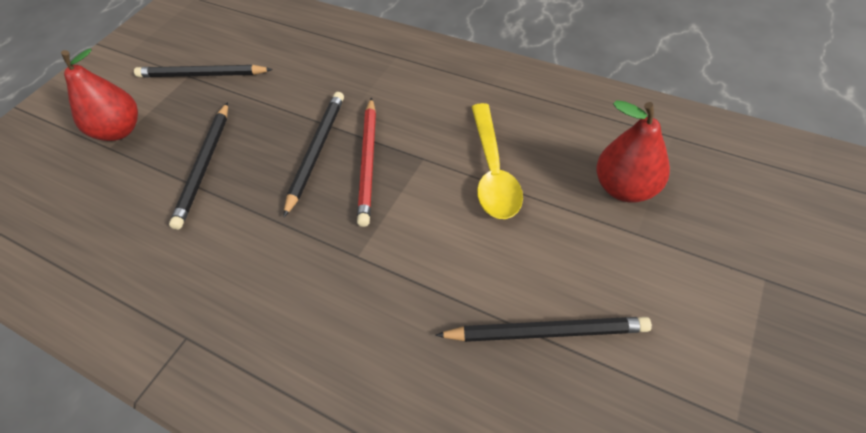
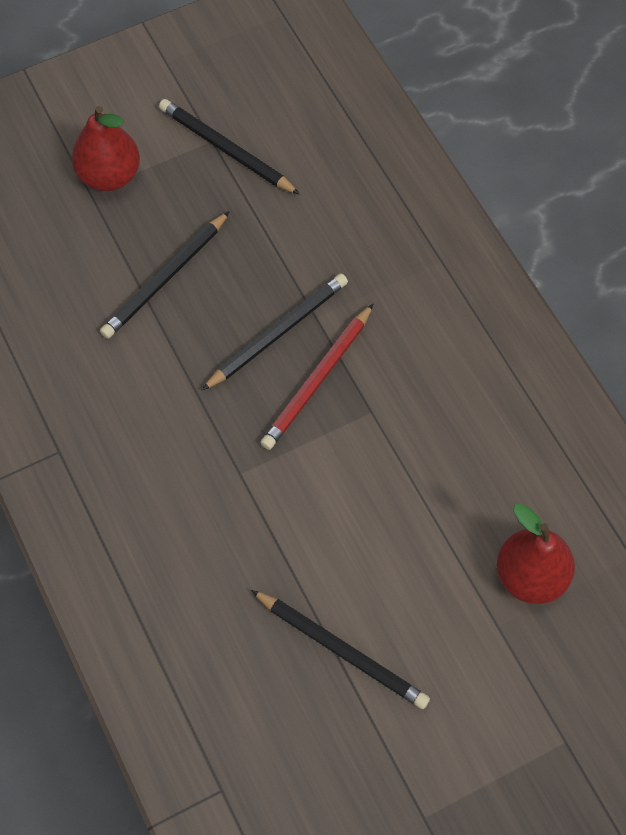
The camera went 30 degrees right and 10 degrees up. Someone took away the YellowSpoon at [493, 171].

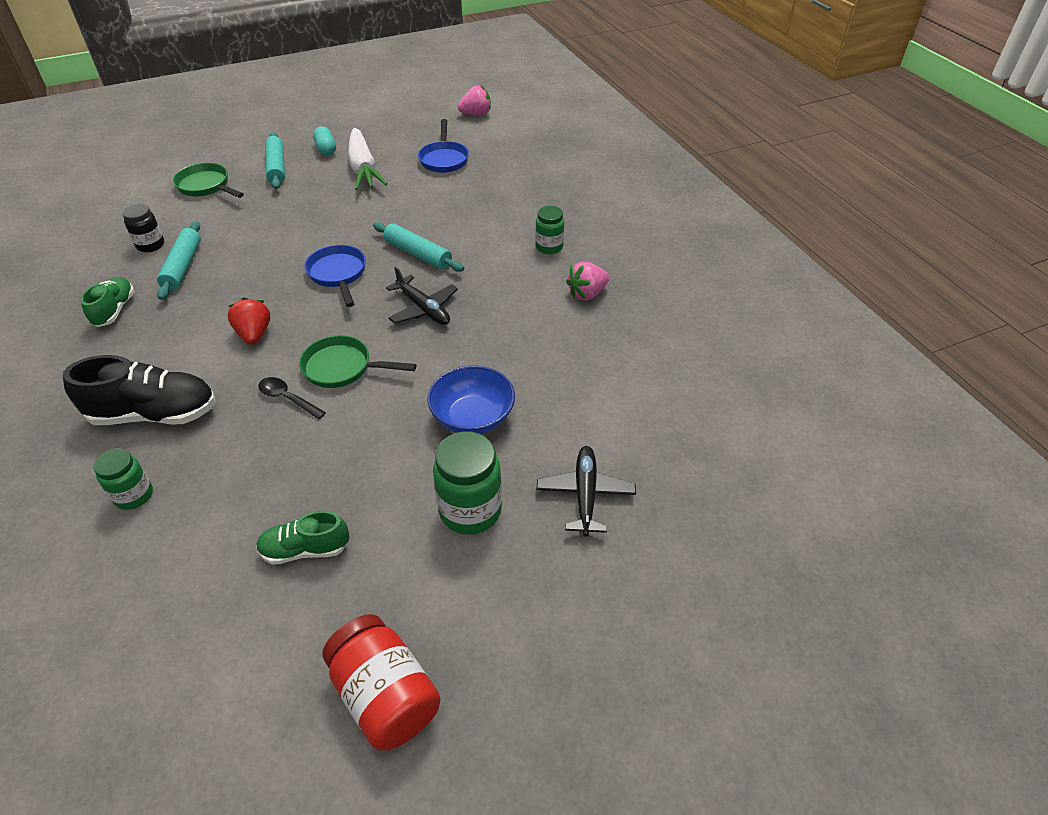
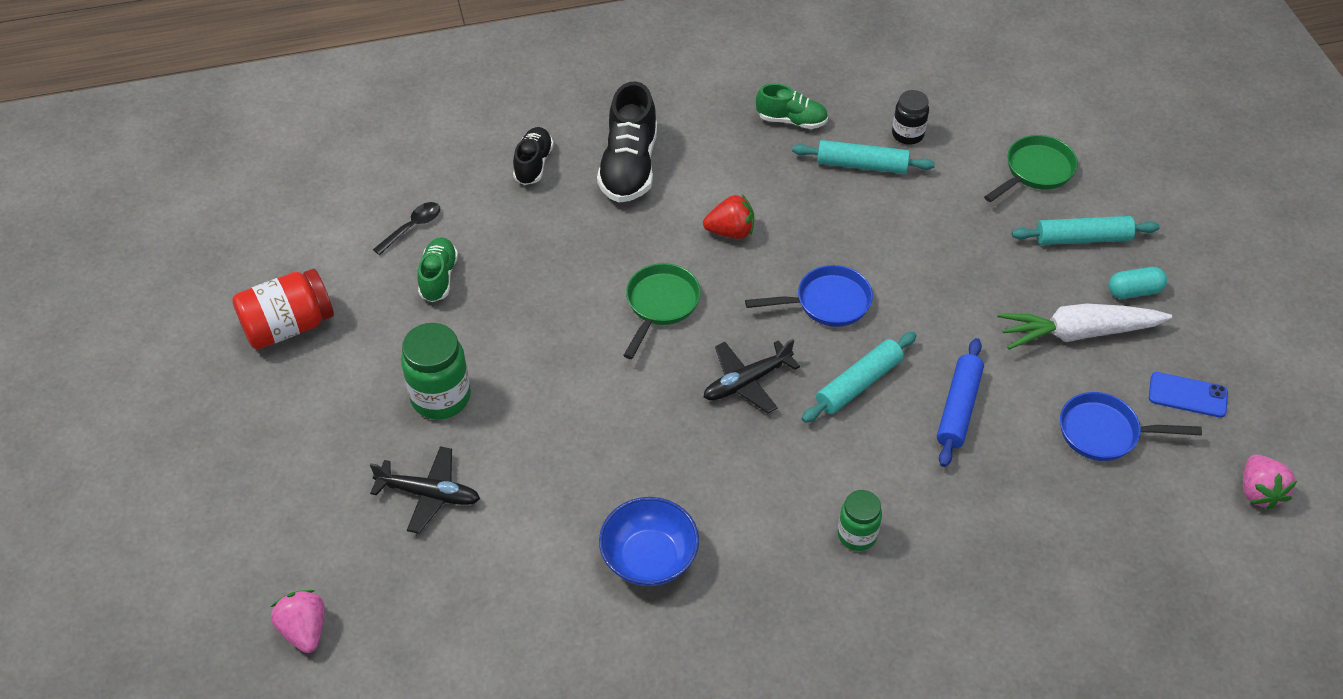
The camera went 100 degrees right and 5 degrees up. Someone put down the BlueRollingPin at [958, 408]. Someone put down the BluePhone at [1187, 395]. Someone carried the BlackSpoon from [287, 398] to [412, 227]. Someone carried the BlueBowl from [473, 417] to [649, 558]. Someone carried the PinkStrawberry from [587, 294] to [304, 630]. Someone swapped the GreenJar at [134, 495] for the BlackShoe at [533, 164].

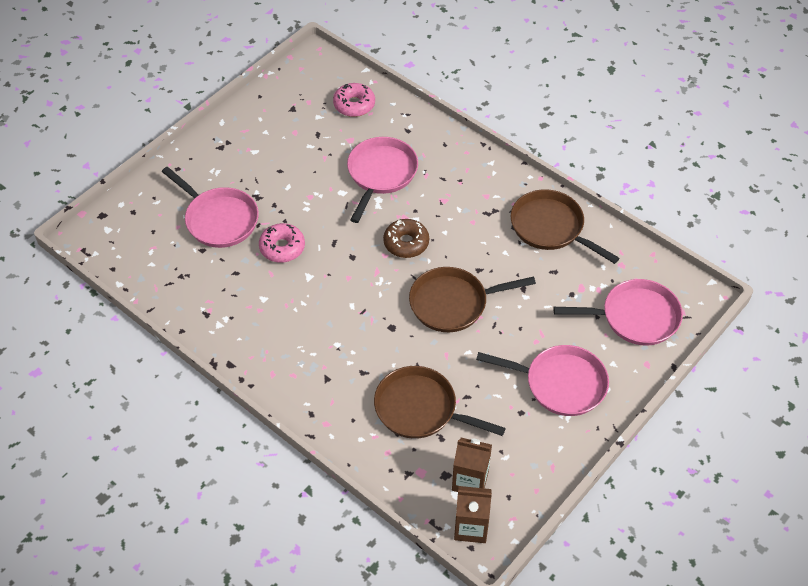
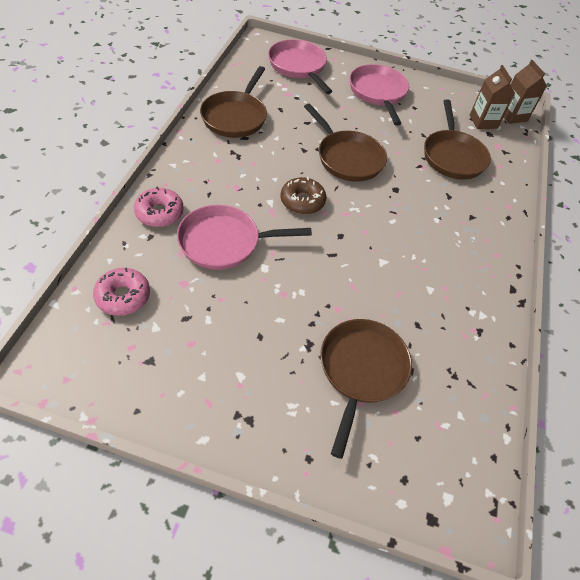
The camera went 120 degrees left and 0 degrees up. Someone carried the PinkDonut from [282, 247] to [159, 213]. Someone repainted the PinkPan at [219, 219], which became the BrownPan at [361, 371].

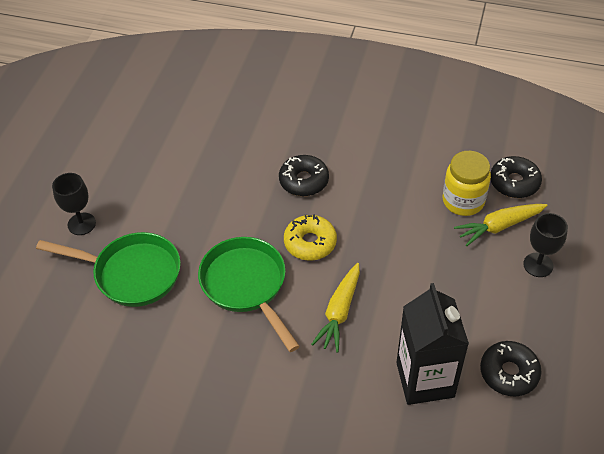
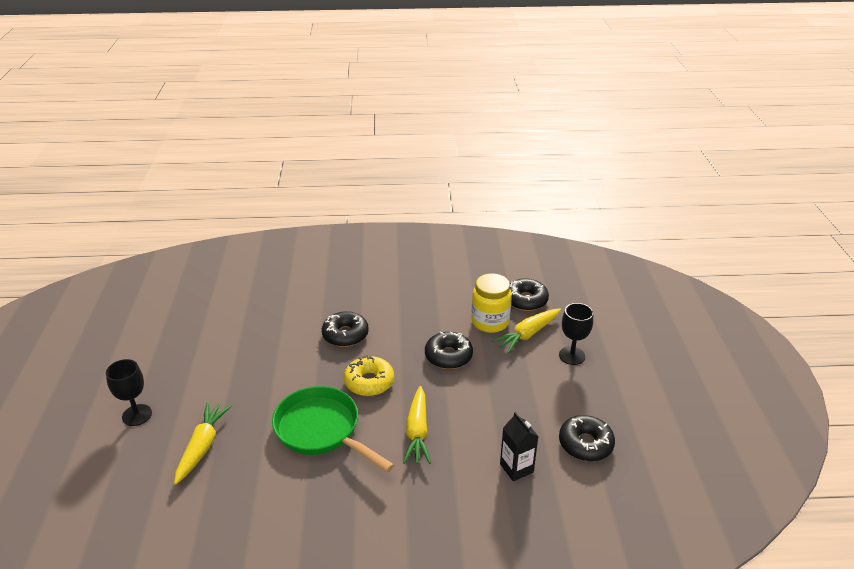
The camera went 20 degrees left and 15 degrees down. Someone put down the BlackDonut at [448, 356]. Someone swapped the GreenPan at [131, 273] for the YellowCarrot at [202, 446]. Someone scaled the BlackCarton at [425, 379] by 0.54.

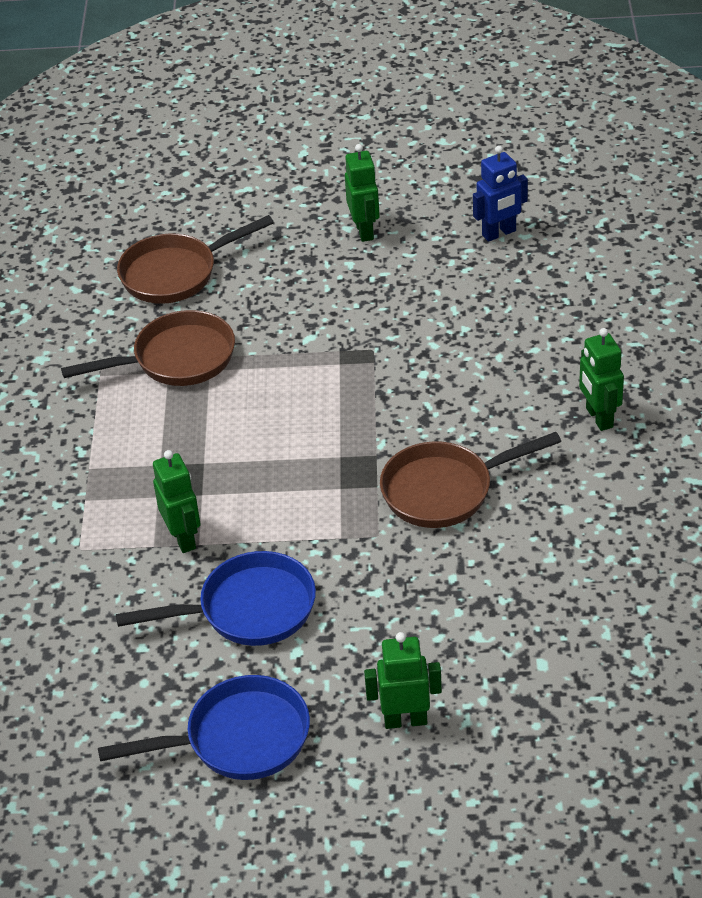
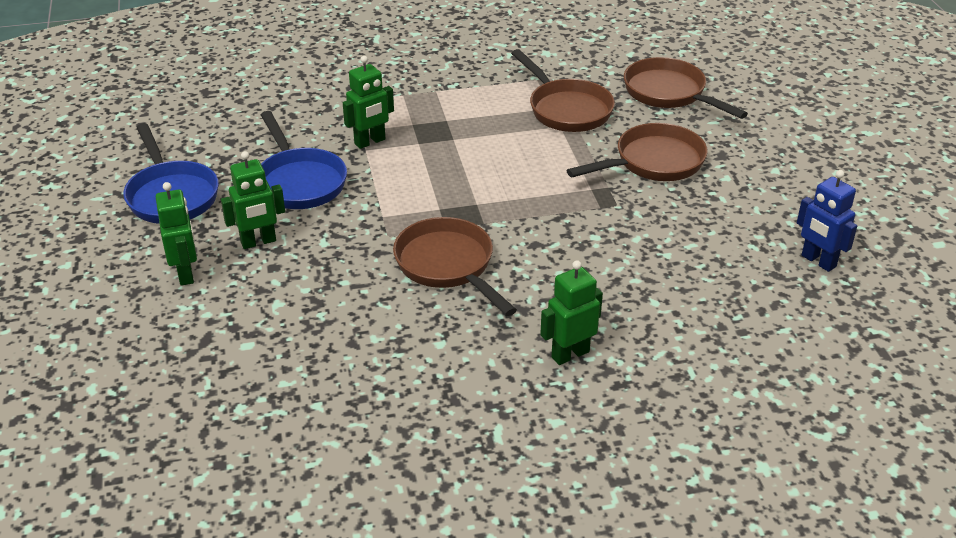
The camera went 75 degrees right and 5 degrees down. Someone put down the BrownPan at [653, 162]. Someone carried the GreenRobot from [365, 231] to [258, 242].

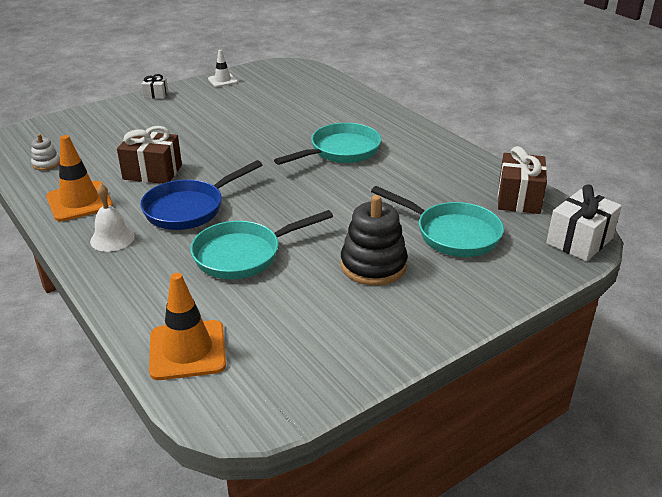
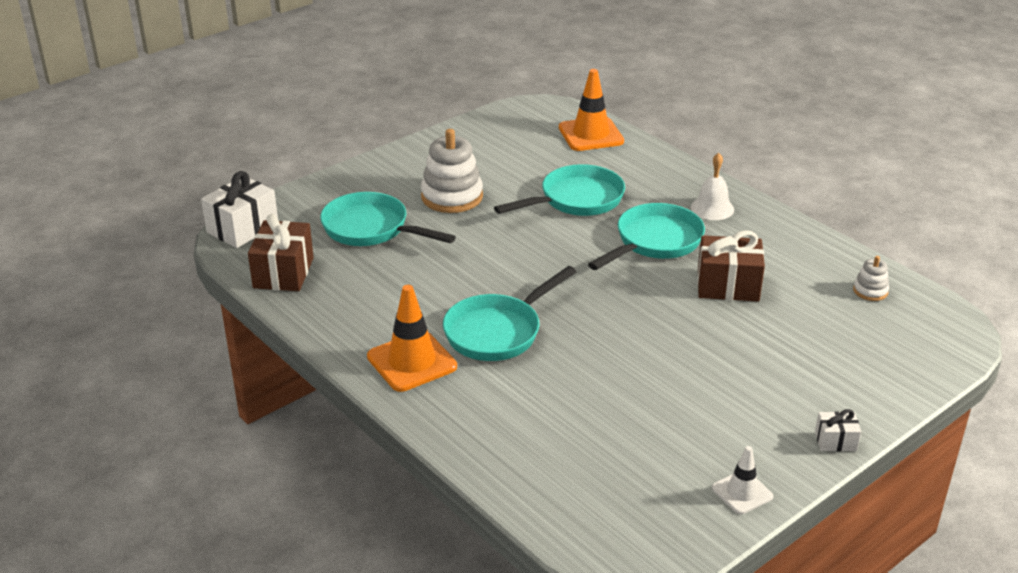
The camera went 175 degrees right and 0 degrees up. Someone carried the OrangeTrafficCone from [79, 201] to [412, 362]. Someone repainted the BluePan at [189, 209], which became the TurquoisePan at [654, 242]. Someone repainted the BlackStackingToy at [373, 265], which became the WhiteStackingToy at [452, 197].

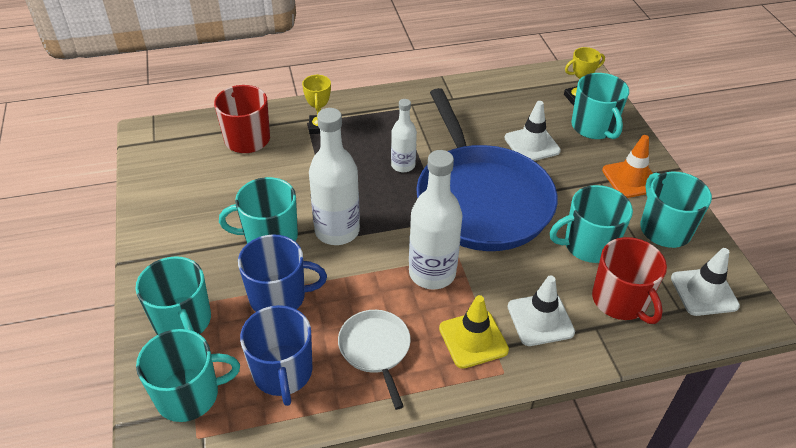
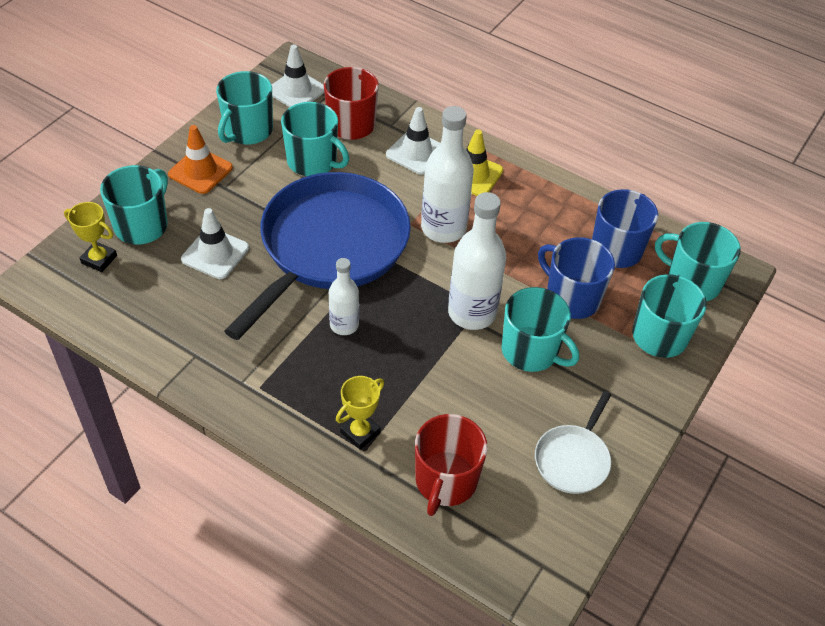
The camera went 135 degrees left and 5 degrees up. Someone carried the WhitePan from [375, 349] to [573, 459].

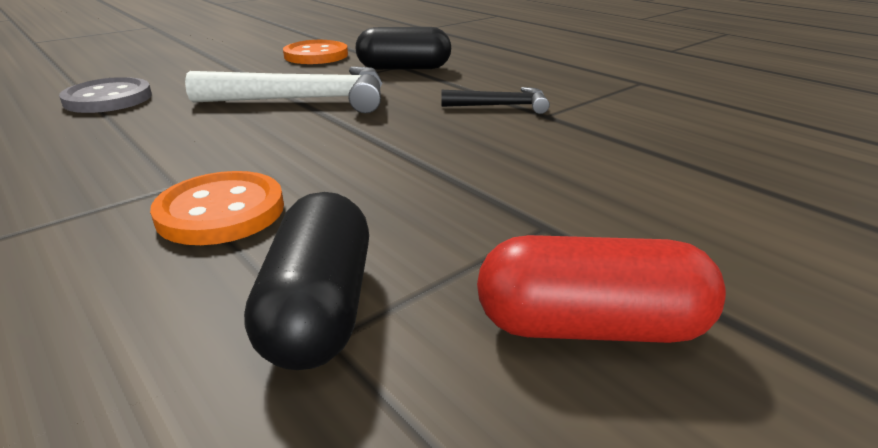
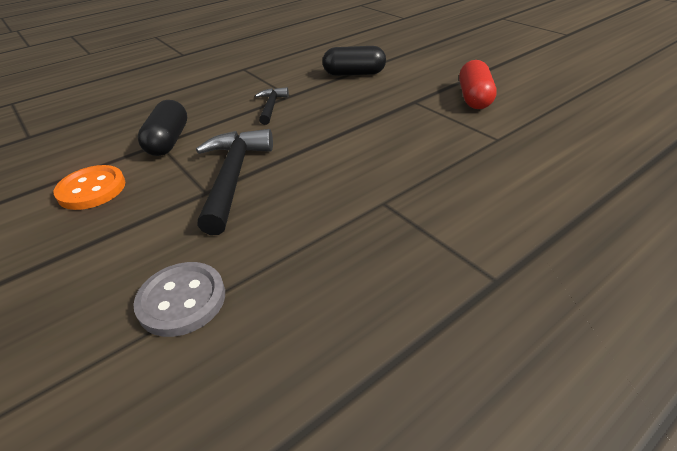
The camera went 85 degrees left and 10 degrees up. Someone took away the OrangeButton at [221, 211]. Someone carried the BlackCapsule from [320, 309] to [354, 74]. Someone repainted the WhiteHammer at [305, 100], which became the BlackHammer at [233, 177].

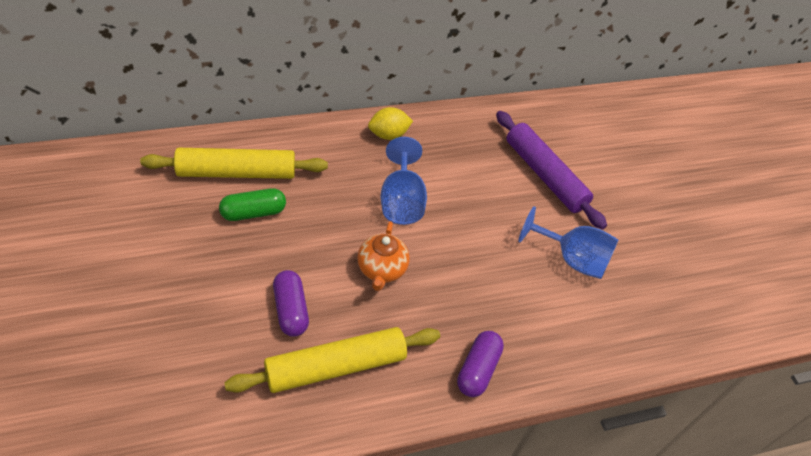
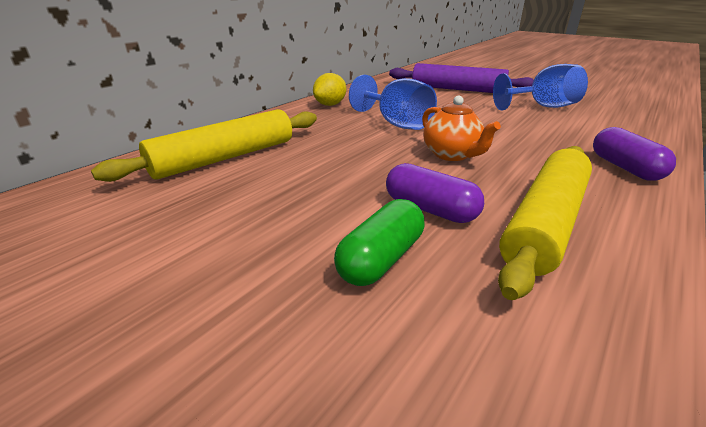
The camera went 30 degrees left and 20 degrees down. Someone carried the GreenCapsule from [253, 213] to [381, 259].

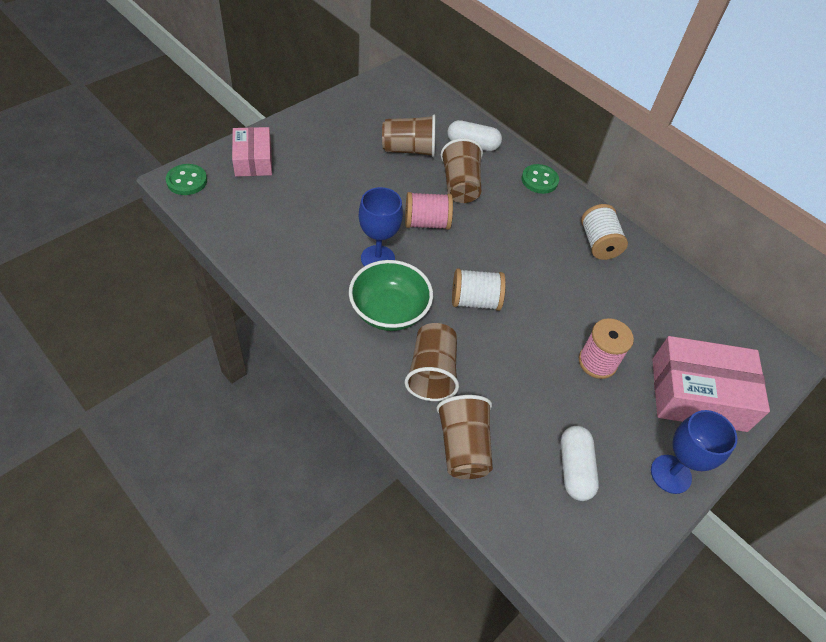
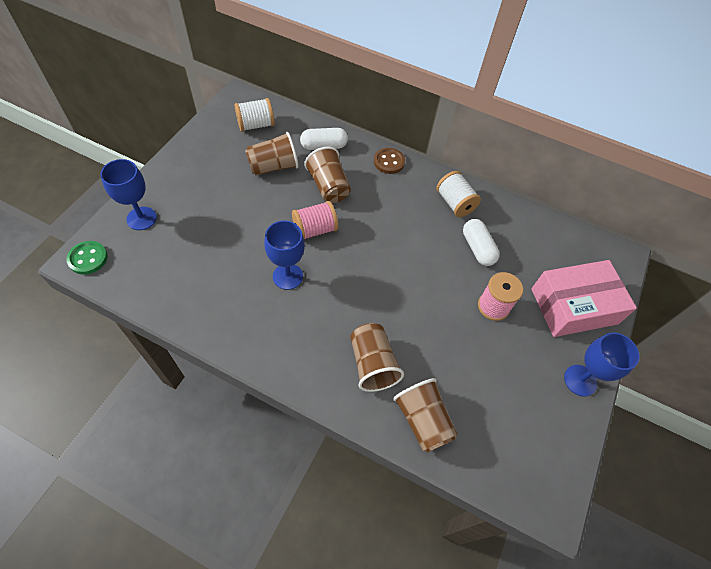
The camera went 20 degrees left and 5 degrees up. Someone took away the GreenBowl at [389, 311]. Someone carried the WhiteSpool from [475, 301] to [256, 125]. Someone carried the WhiteCapsule from [574, 469] to [477, 248]. Someone swapped the PinkBox at [253, 160] for the BlueGoblet at [141, 218]. Someone repainted the GreenButton at [539, 180], which became the BrownButton at [389, 162].

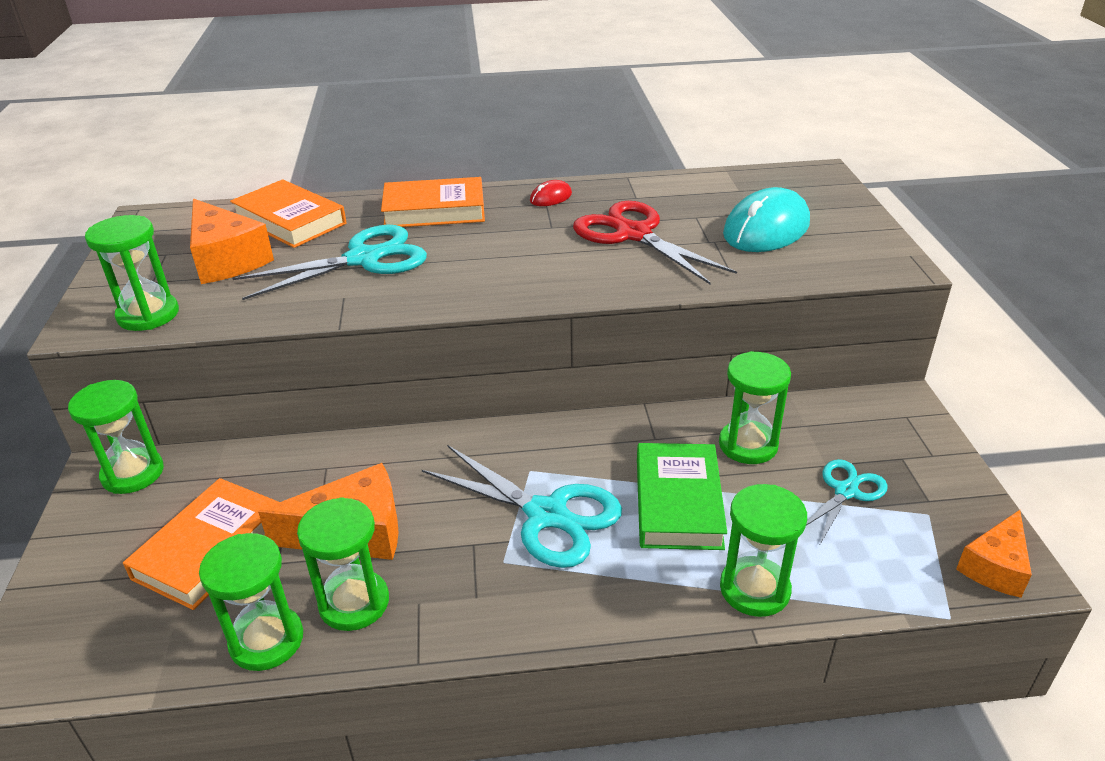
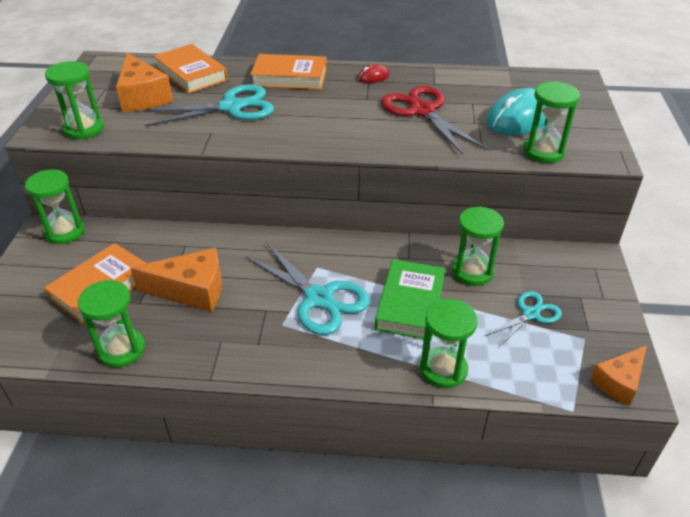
The camera went 10 degrees right and 5 degrees up. Someone carried the GreenHourglass from [354, 603] to [543, 152].

